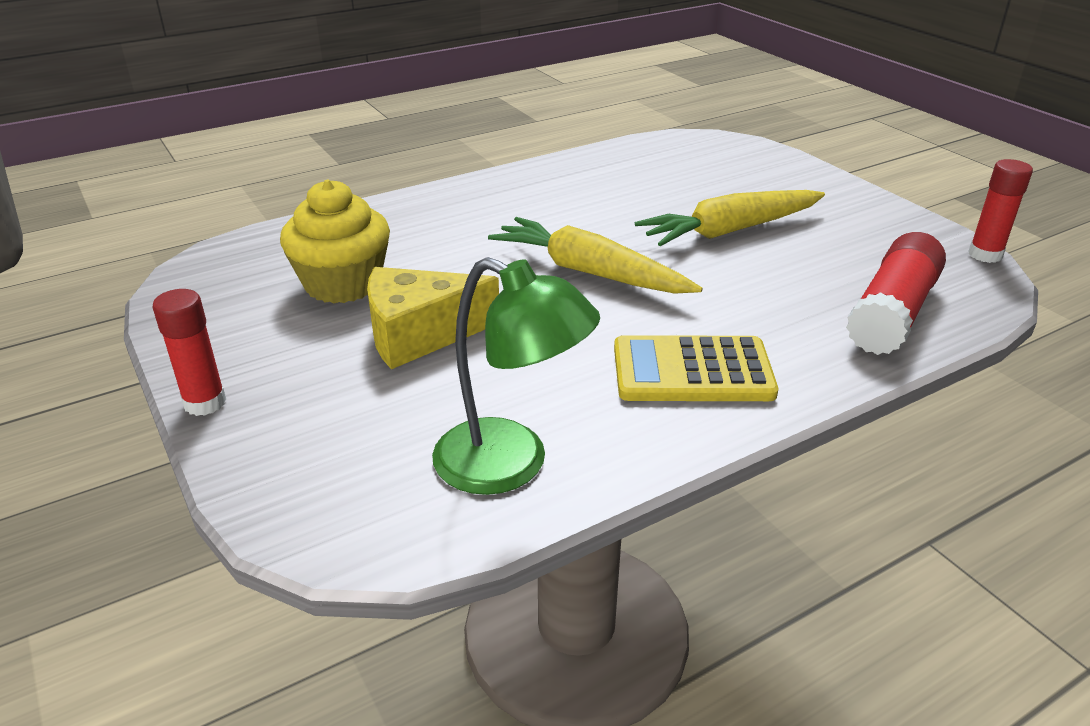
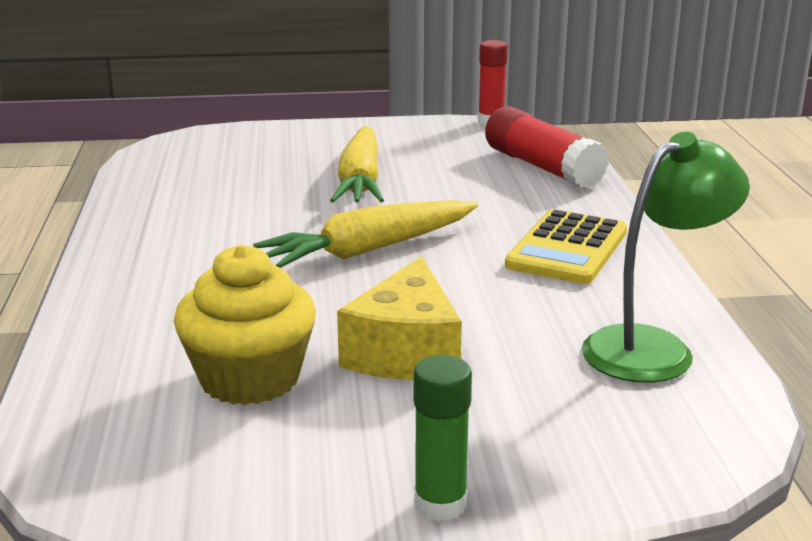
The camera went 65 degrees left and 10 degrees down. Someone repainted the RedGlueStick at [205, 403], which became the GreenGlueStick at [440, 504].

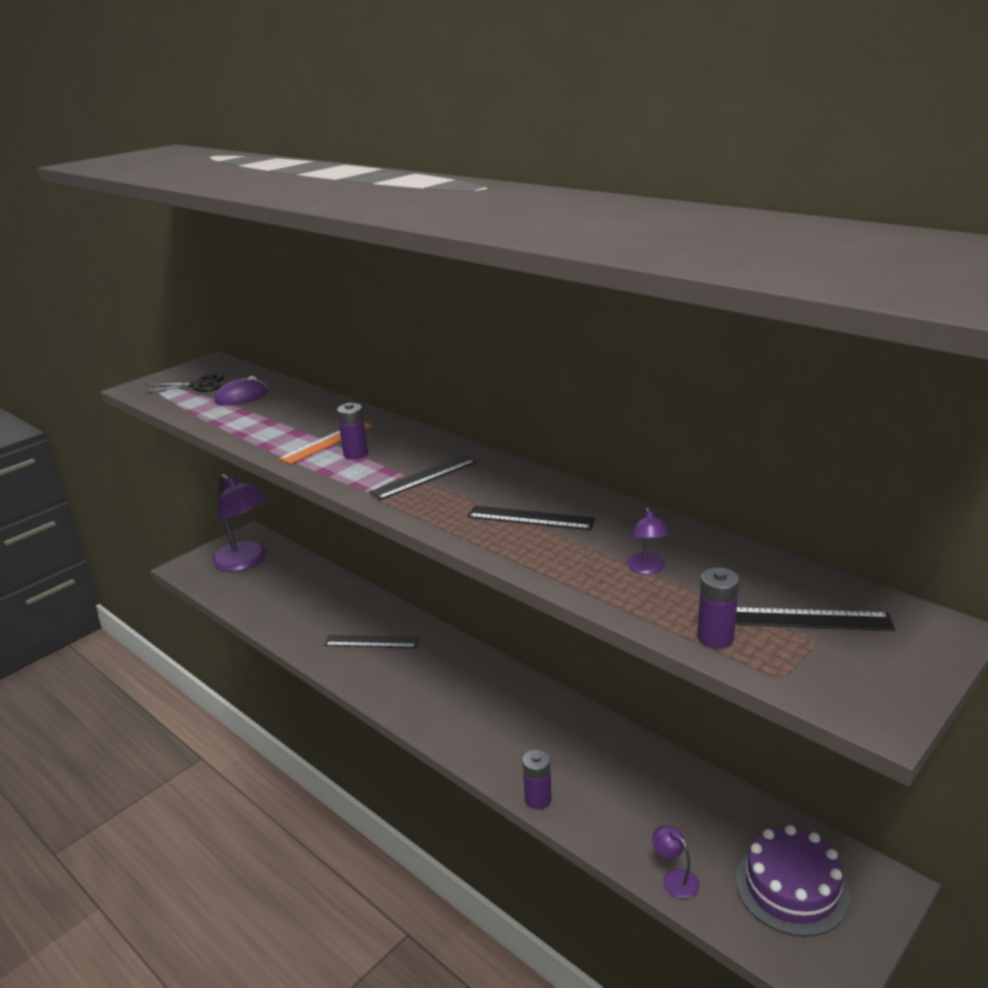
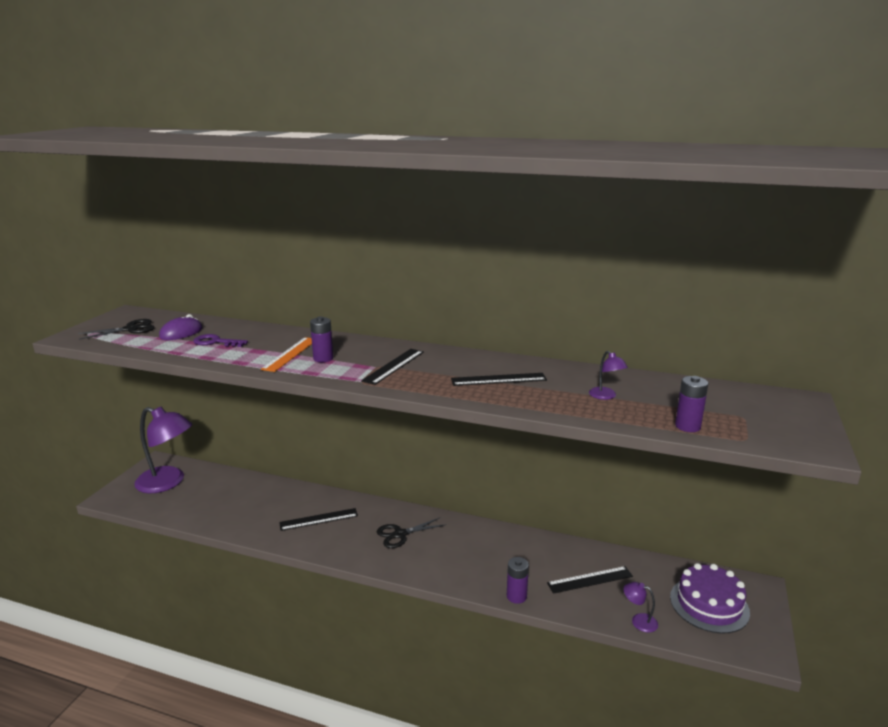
The camera went 25 degrees left and 5 degrees down. Someone put down the PurpleKey at [216, 342]. Someone put down the BlackScissors at [400, 534]. Someone carried the BlackRuler from [809, 619] to [590, 580].

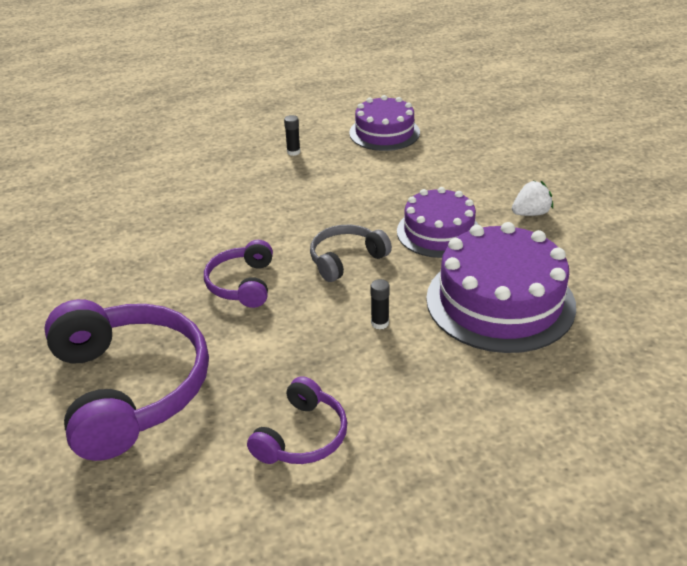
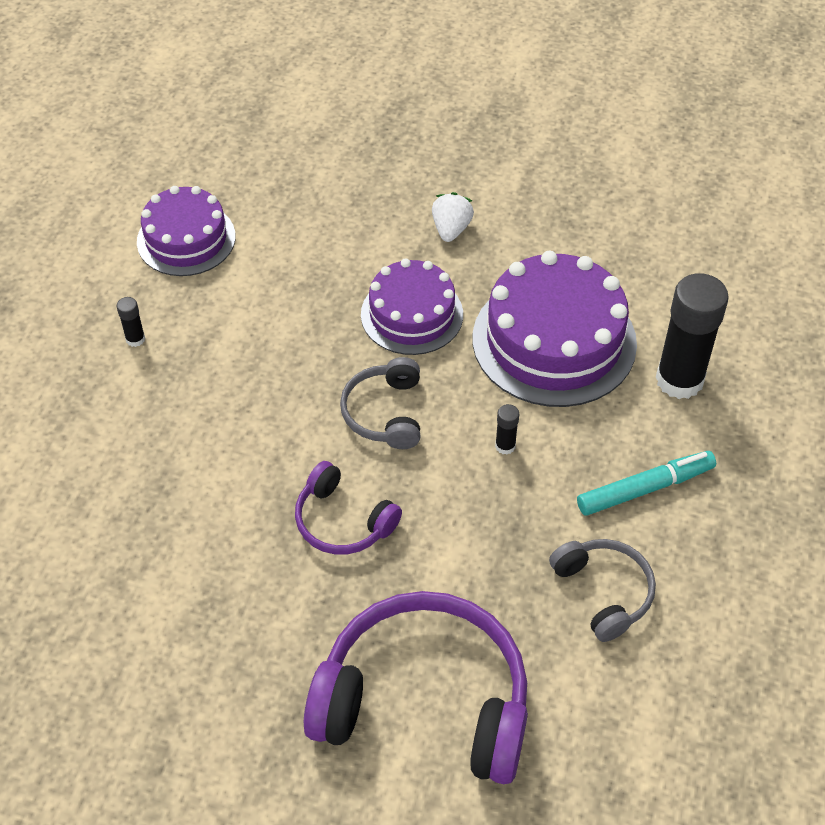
The camera went 55 degrees left and 15 degrees up. Someone put down the TurquoiseMarker at [645, 488]. Someone put down the BlackGlueStick at [679, 380]. Someone repainted the PurpleHeadphones at [302, 436], which became the GreyHeadphones at [604, 592].

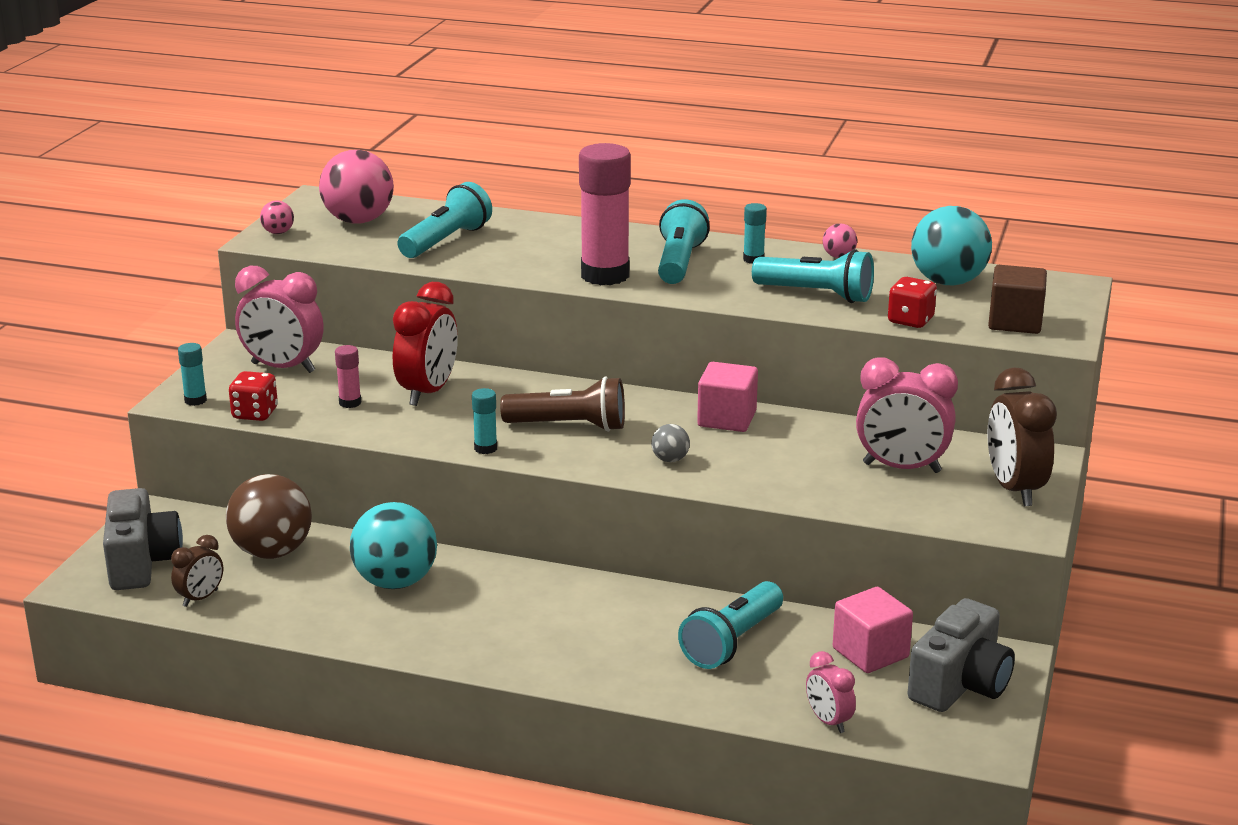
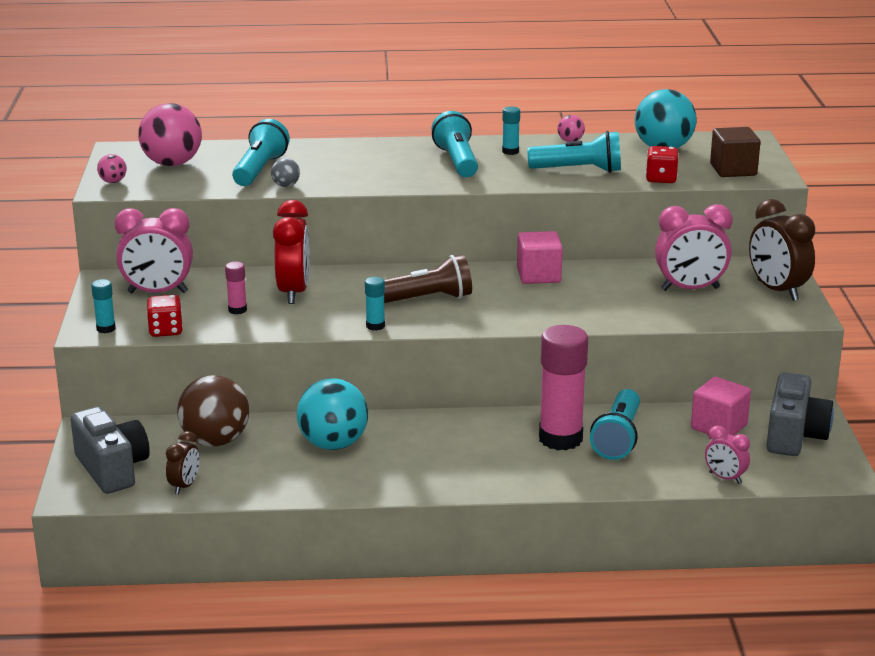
The camera went 20 degrees left and 0 degrees up. Someone carried the PinkGlueStick from [605, 275] to [560, 439]. Someone carried the GreyBall from [670, 459] to [286, 185].

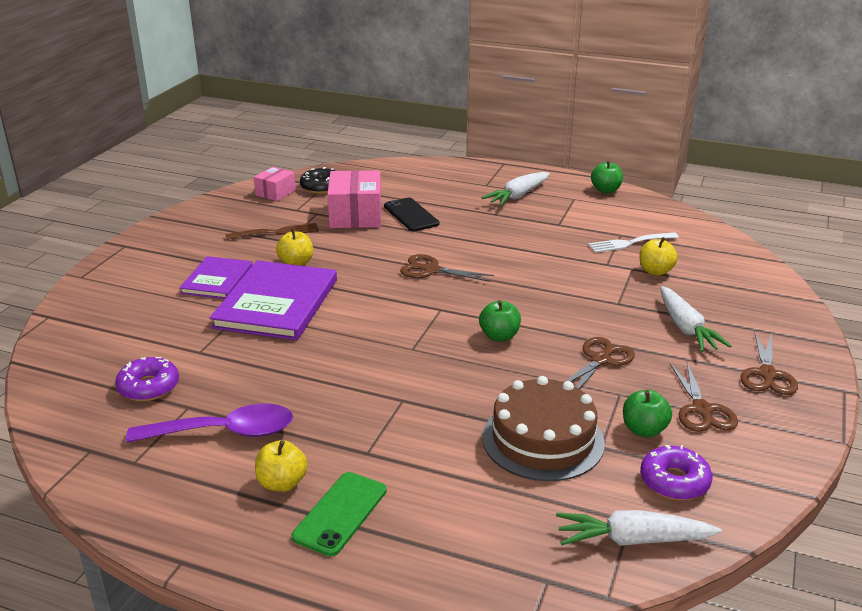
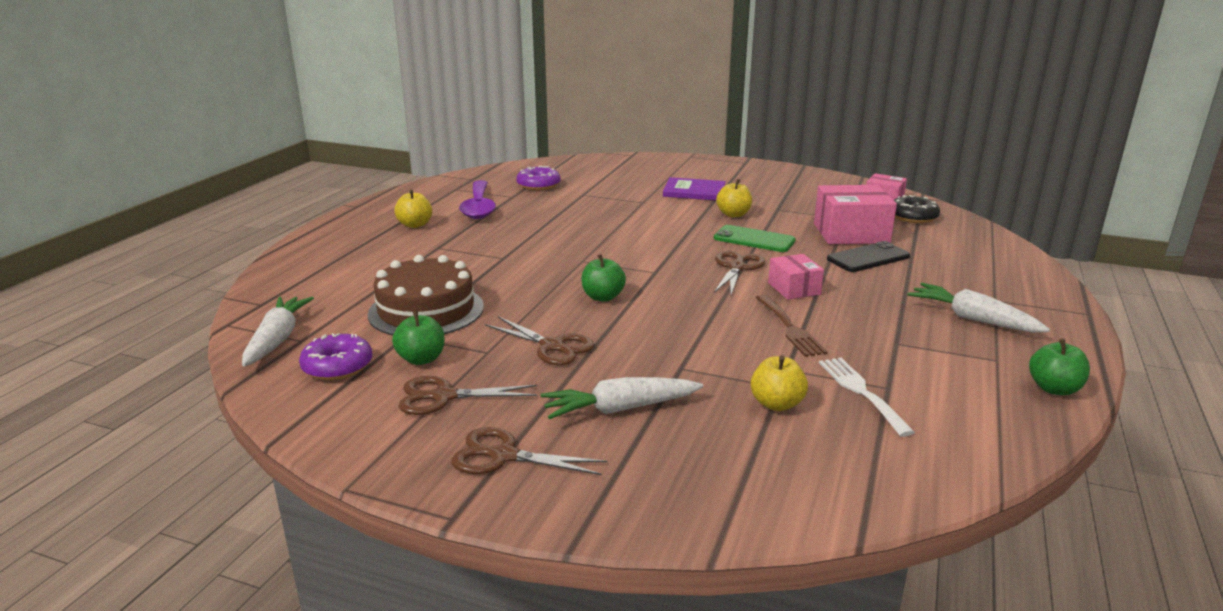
The camera went 90 degrees right and 5 degrees down. Someone took away the PurpleBook at [277, 303]. Someone put down the PinkBox at [794, 288]. Someone carried the BrownFork from [277, 232] to [790, 328]. Someone carried the GreenPhone from [340, 513] to [754, 239].

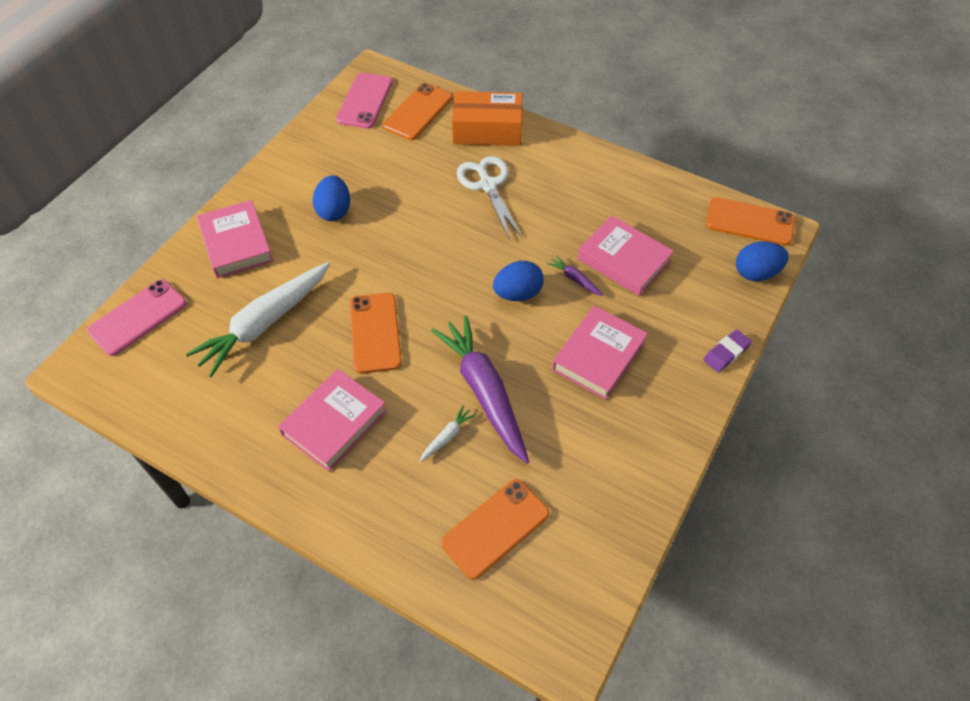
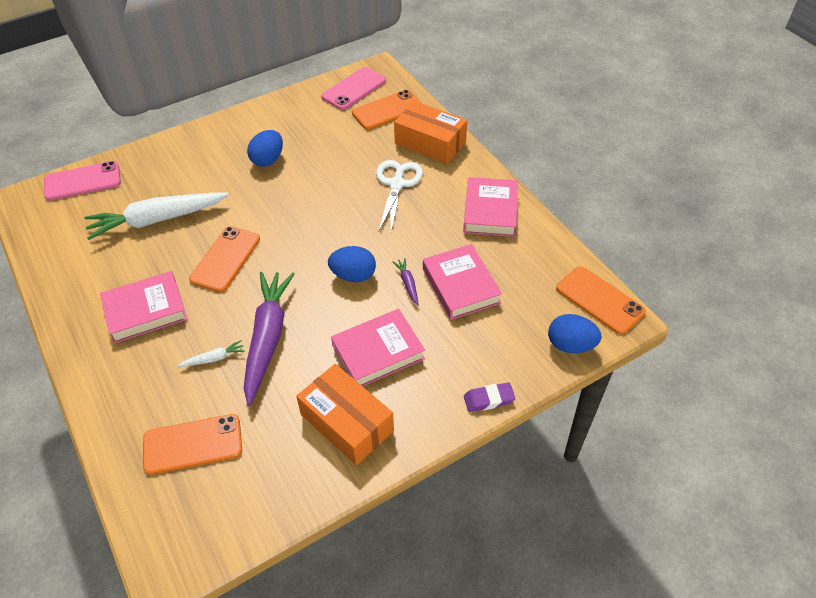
The camera went 30 degrees right and 5 degrees down. Someone put down the OrangeBox at [347, 422]. Someone carried the PinkBook from [236, 243] to [490, 211].

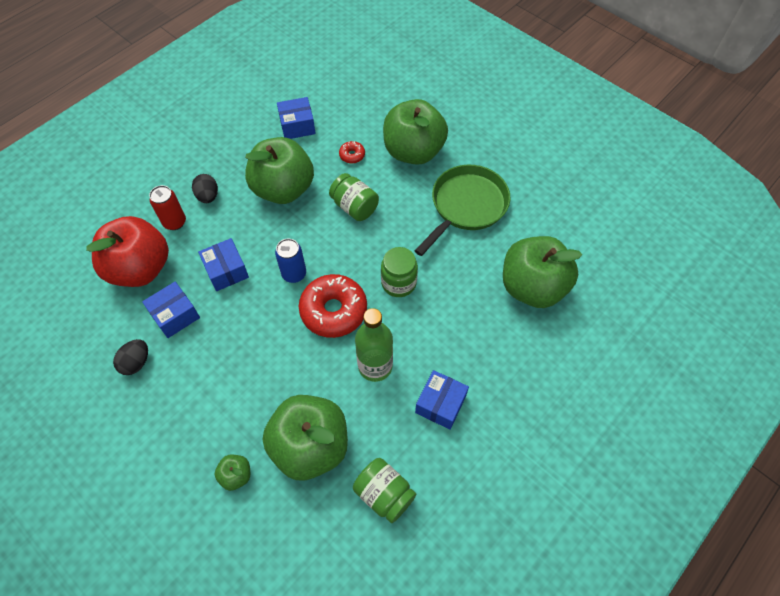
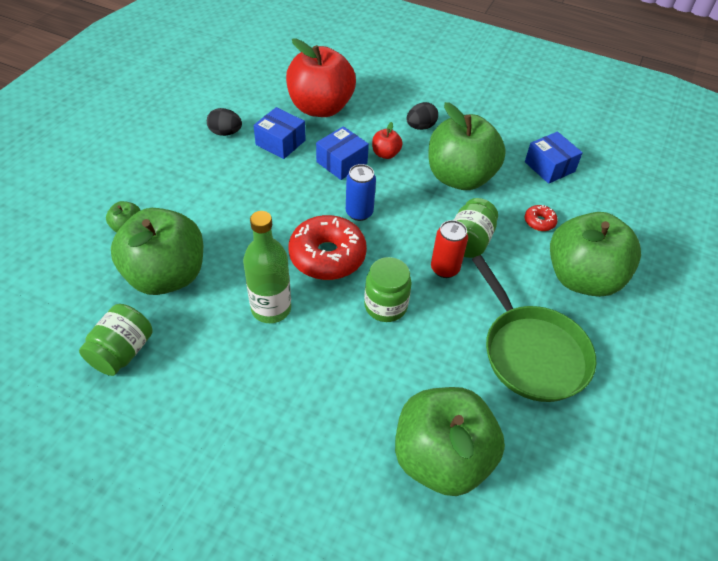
The camera went 70 degrees right and 10 degrees down. Someone took away the BlueBox at [440, 404]. Someone put down the RedApple at [385, 154]. Someone carried the RedCan from [174, 222] to [445, 269]. Someone rotated the GreenPan at [466, 206] by 45 degrees clockwise.

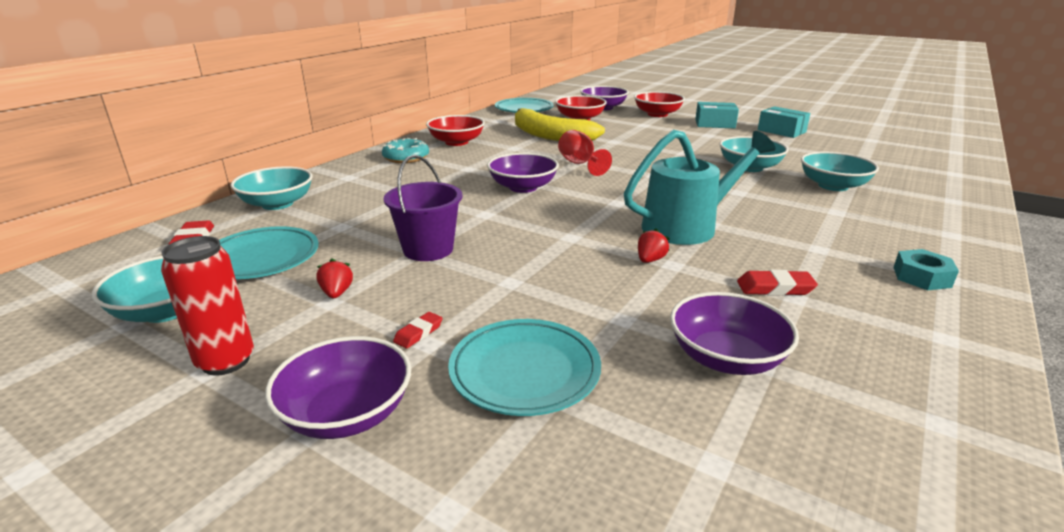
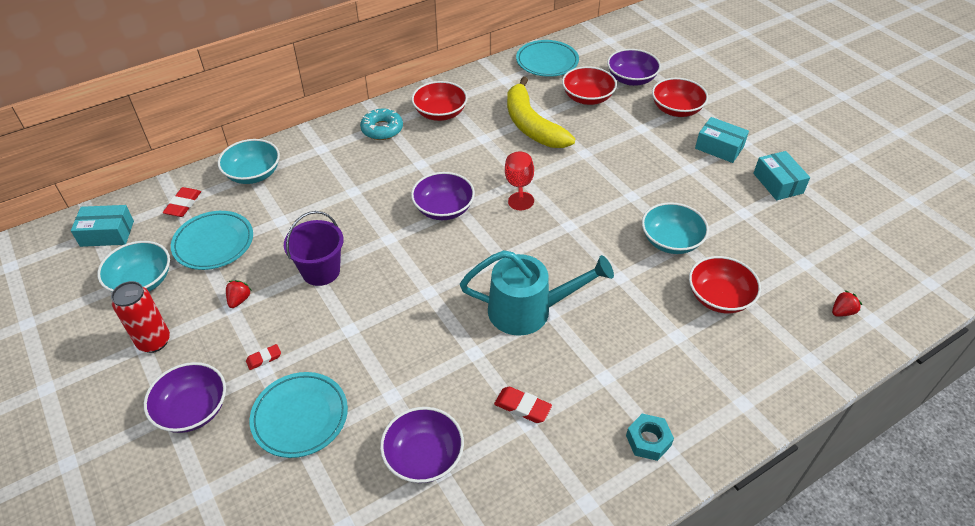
The camera went 25 degrees right and 20 degrees up. Someone put down the TurquoiseBox at [107, 233]. Someone carried the RedStrawberry from [650, 260] to [842, 312]. Someone repainted the TurquoiseBowl at [833, 186], which became the RedBowl at [719, 297].

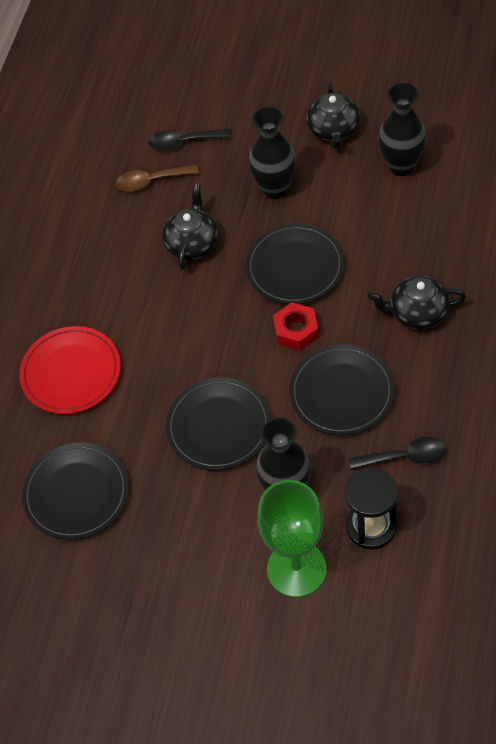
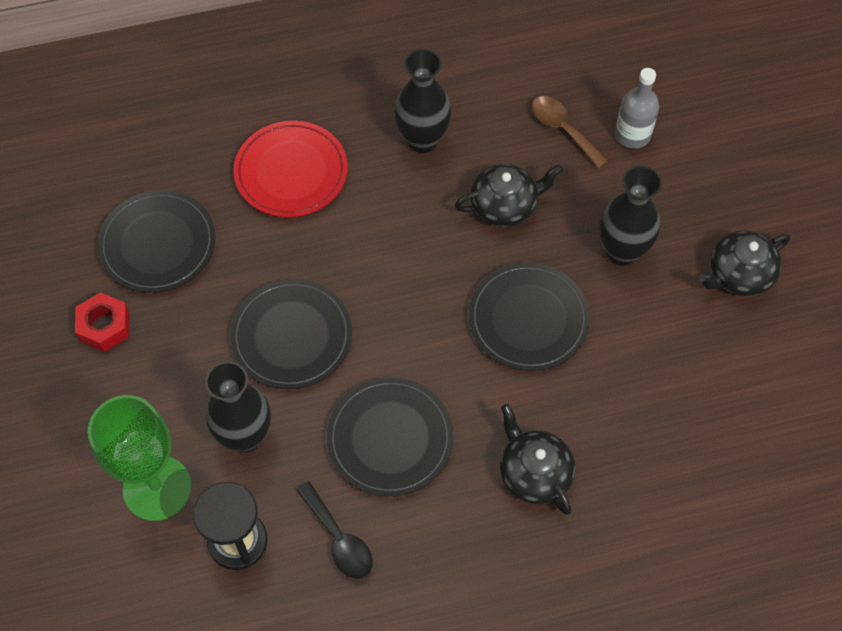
The camera went 55 degrees right and 5 degrees up. Someone carried the RedNut from [296, 331] to [104, 326]. Someone carried the BlackVase from [401, 166] to [422, 140]. Someone swapped the BlackSpoon at [184, 142] for the GreyBottle at [632, 135].

